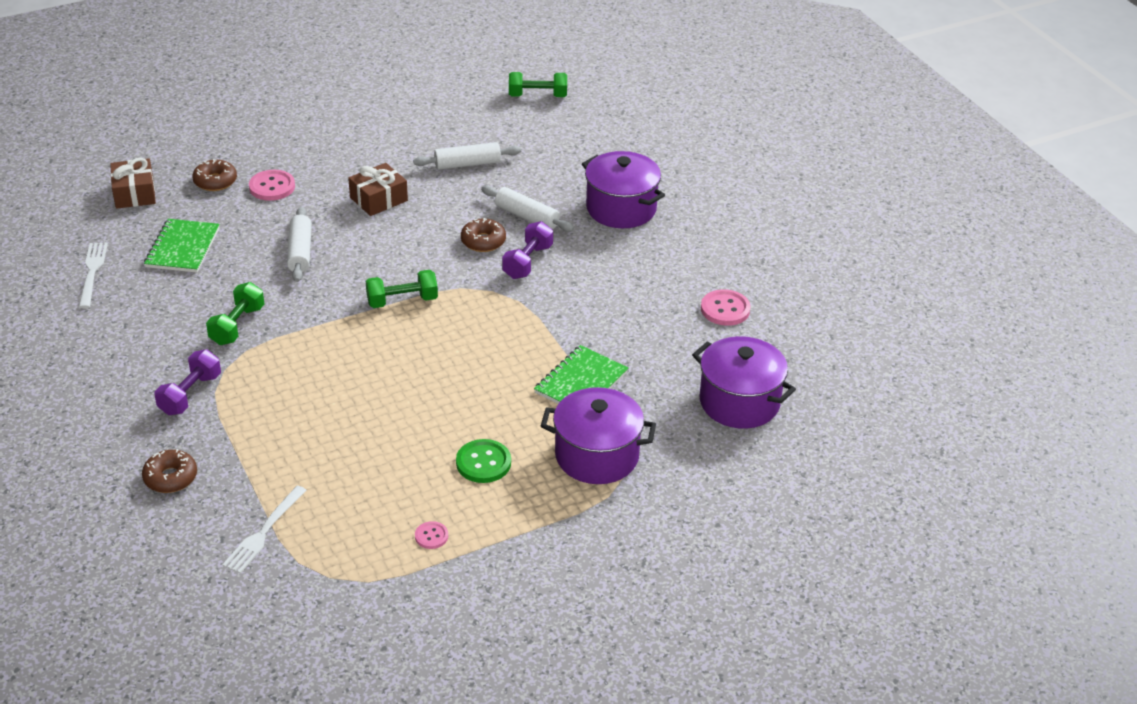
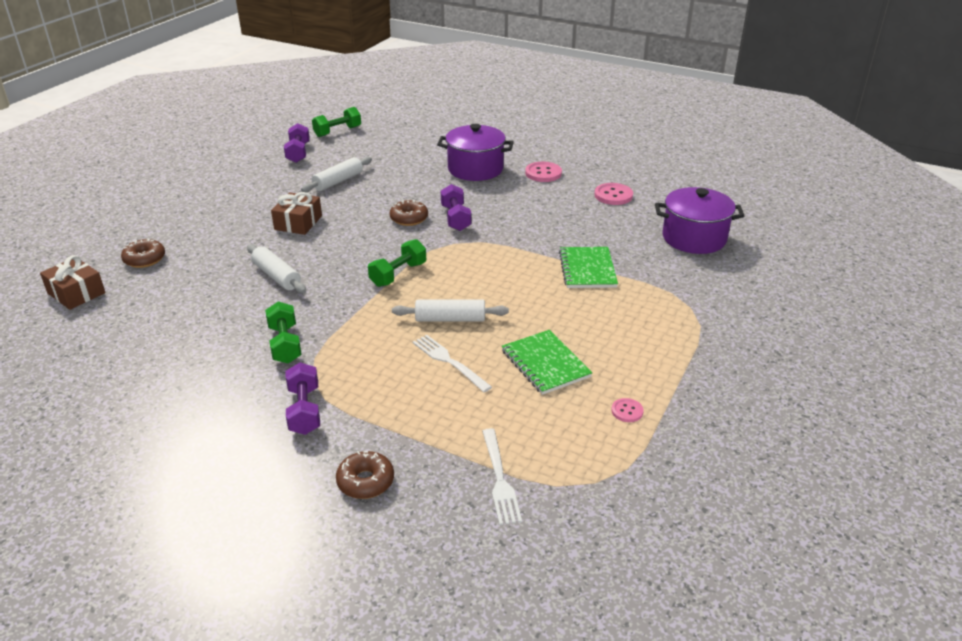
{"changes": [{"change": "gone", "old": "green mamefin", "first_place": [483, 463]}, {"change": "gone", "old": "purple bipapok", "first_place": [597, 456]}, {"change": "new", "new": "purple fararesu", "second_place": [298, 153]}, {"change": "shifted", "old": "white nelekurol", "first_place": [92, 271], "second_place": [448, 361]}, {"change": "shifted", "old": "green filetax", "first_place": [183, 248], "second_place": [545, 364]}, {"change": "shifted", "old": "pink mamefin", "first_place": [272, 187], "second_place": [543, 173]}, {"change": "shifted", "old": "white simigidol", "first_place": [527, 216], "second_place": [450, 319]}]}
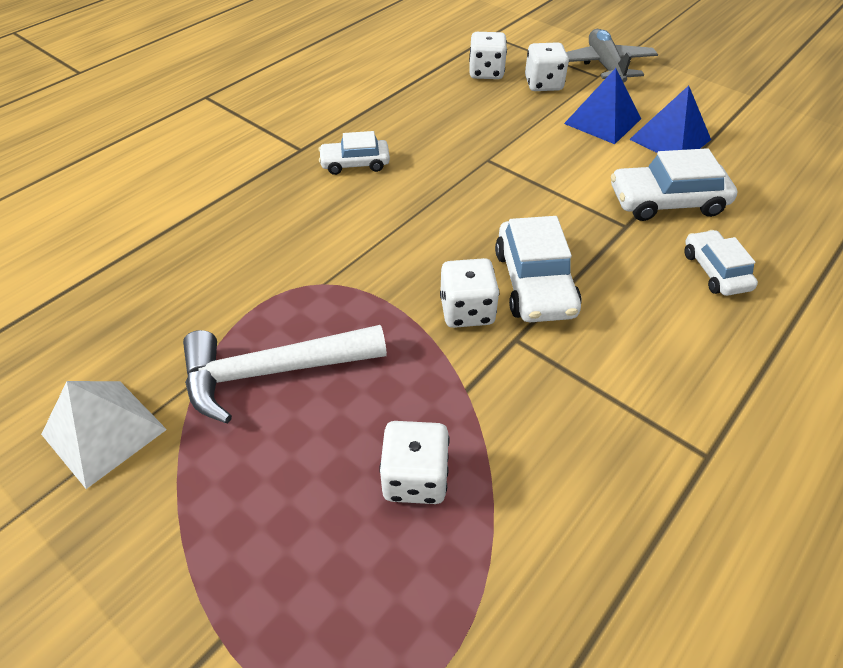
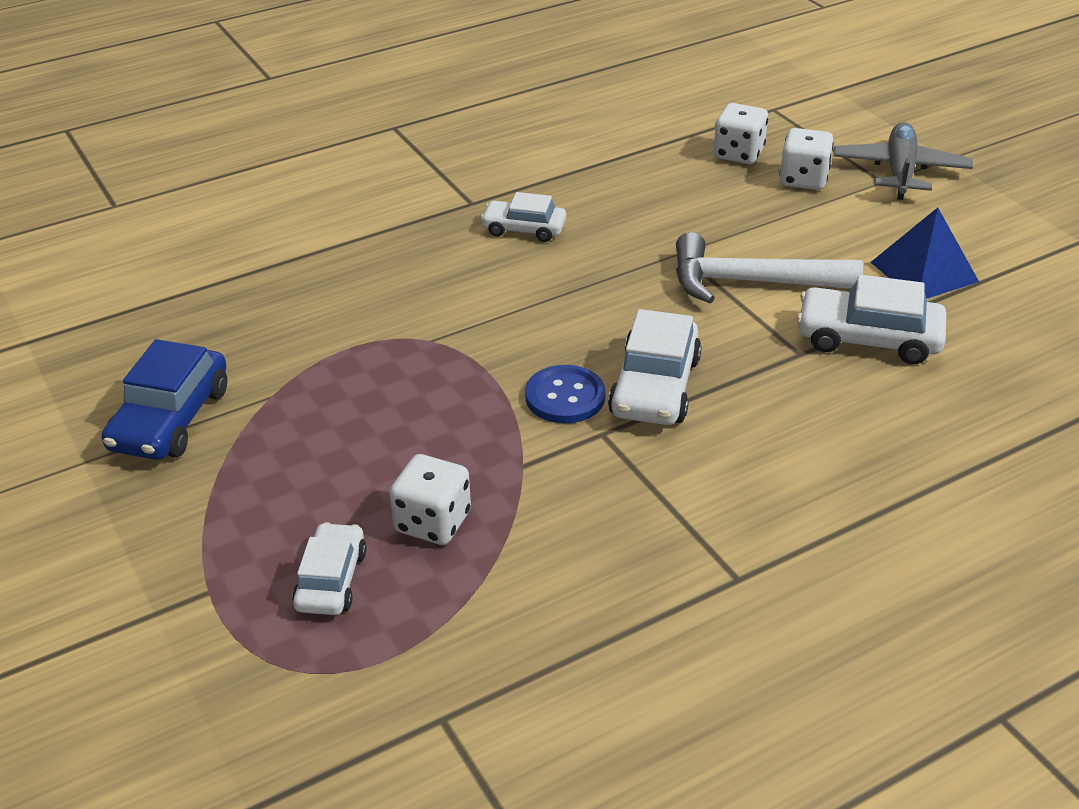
{"changes": [{"change": "gone", "old": "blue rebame", "first_place": [602, 121]}, {"change": "shifted", "old": "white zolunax", "first_place": [272, 372], "second_place": [750, 282]}, {"change": "shifted", "old": "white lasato", "first_place": [715, 271], "second_place": [331, 580]}, {"change": "swapped", "old": "white rebame", "new": "blue lasato", "first_place": [103, 432], "second_place": [171, 419]}, {"change": "swapped", "old": "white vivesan", "new": "blue mamefin", "first_place": [467, 311], "second_place": [565, 397]}]}
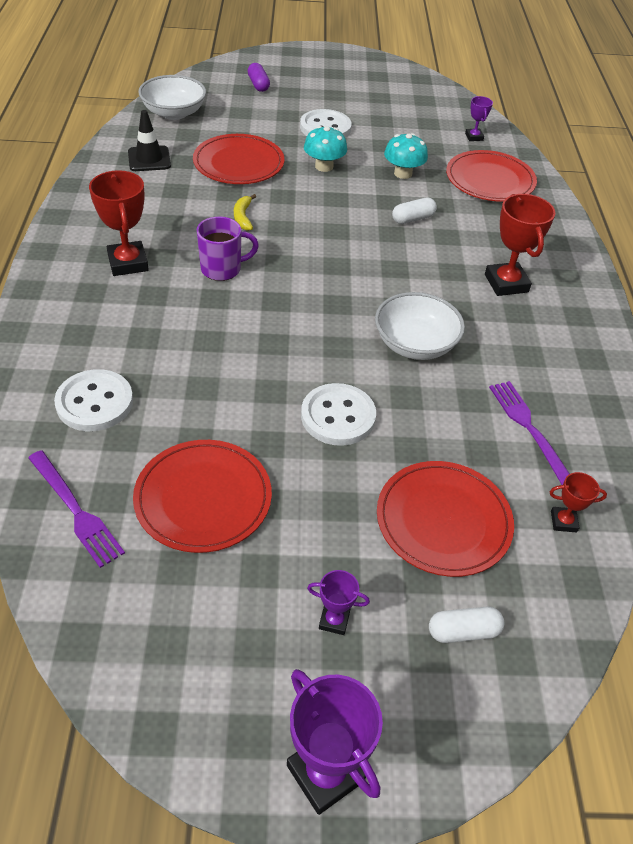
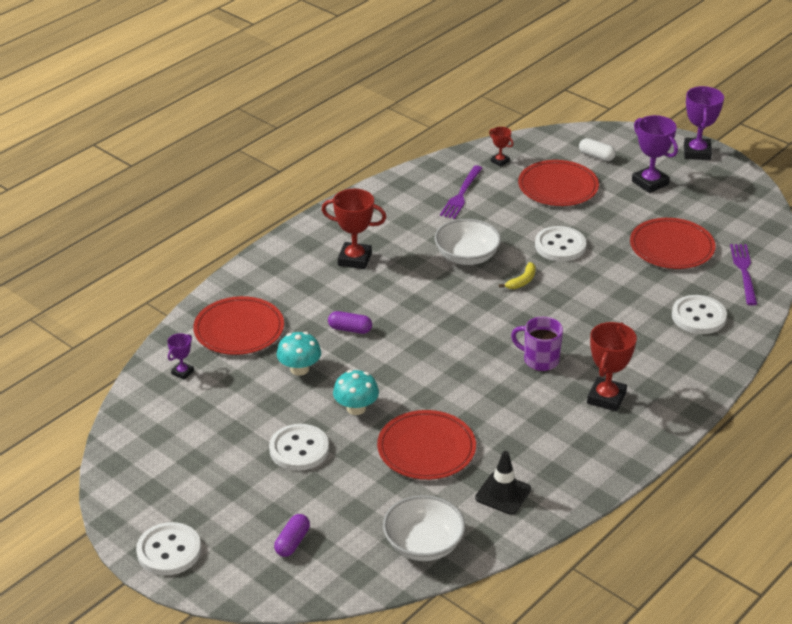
{"changes": [{"change": "new", "new": "white mamefin", "second_place": [169, 551]}, {"change": "shifted", "old": "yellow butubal", "first_place": [243, 217], "second_place": [522, 281]}, {"change": "repainted", "old": "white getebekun", "new": "purple getebekun", "first_place": [413, 219], "second_place": [350, 329]}, {"change": "rotated", "old": "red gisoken", "first_place": [506, 283], "second_place": [354, 259], "degrees": 75}, {"change": "scaled", "old": "purple gisoken", "first_place": [334, 620], "second_place": [650, 183], "factor": 1.9}]}
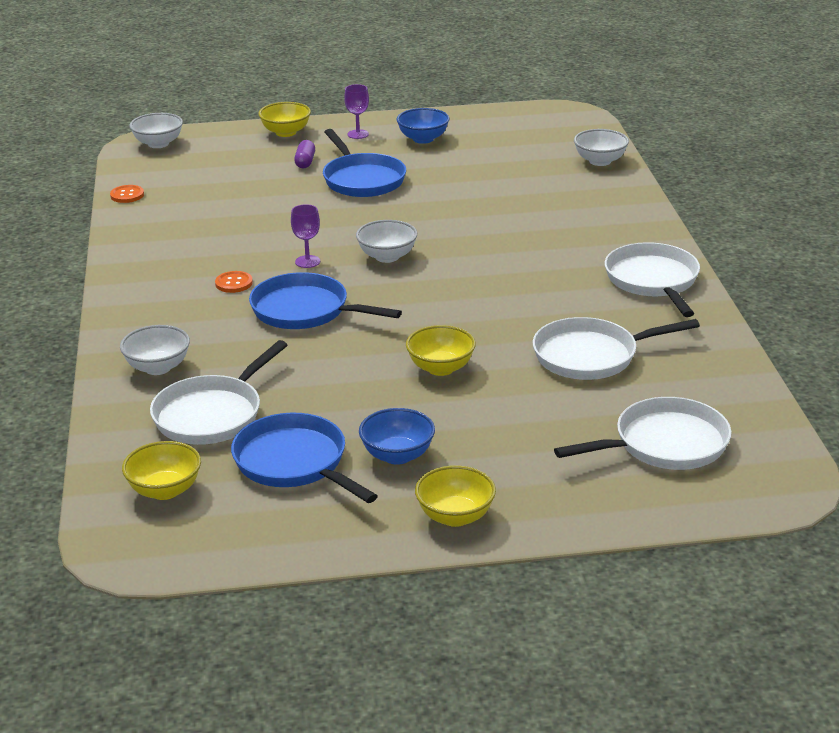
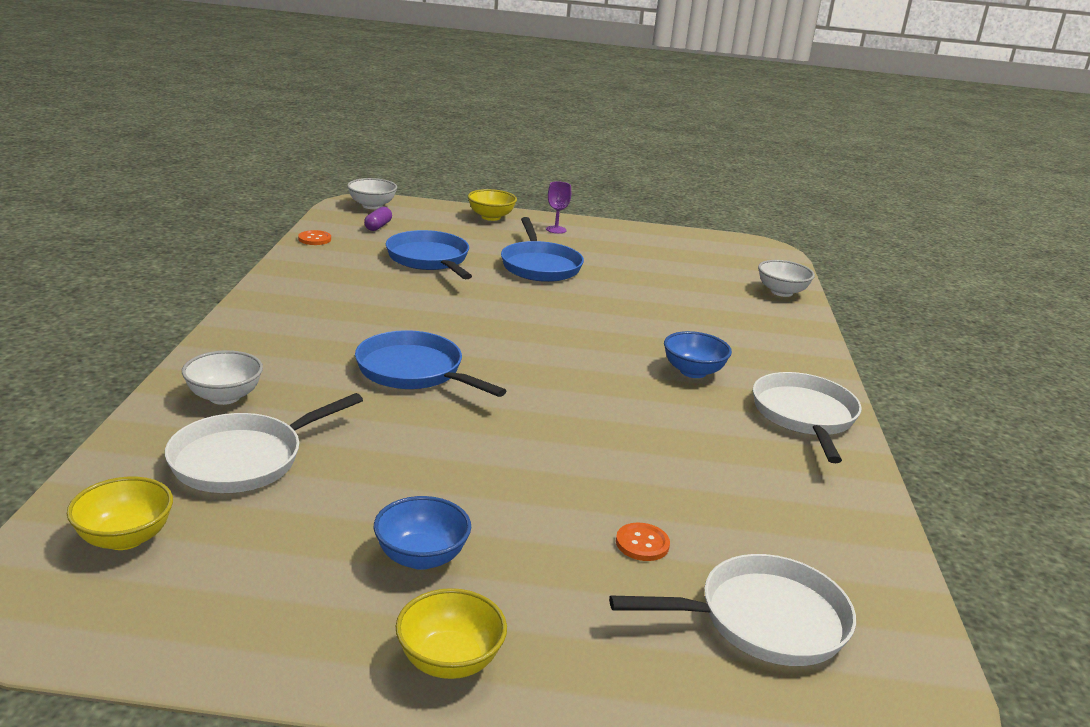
{"changes": [{"change": "gone", "old": "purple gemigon", "first_place": [307, 261]}, {"change": "gone", "old": "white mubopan", "first_place": [387, 256]}, {"change": "gone", "old": "yellow mubopan", "first_place": [440, 368]}, {"change": "gone", "old": "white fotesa", "first_place": [591, 356]}, {"change": "shifted", "old": "orange mamefin", "first_place": [234, 283], "second_place": [642, 543]}, {"change": "shifted", "old": "blue fotesa", "first_place": [294, 463], "second_place": [429, 259]}, {"change": "shifted", "old": "purple getebekun", "first_place": [305, 162], "second_place": [378, 226]}, {"change": "shifted", "old": "blue mubopan", "first_place": [423, 139], "second_place": [693, 371]}]}
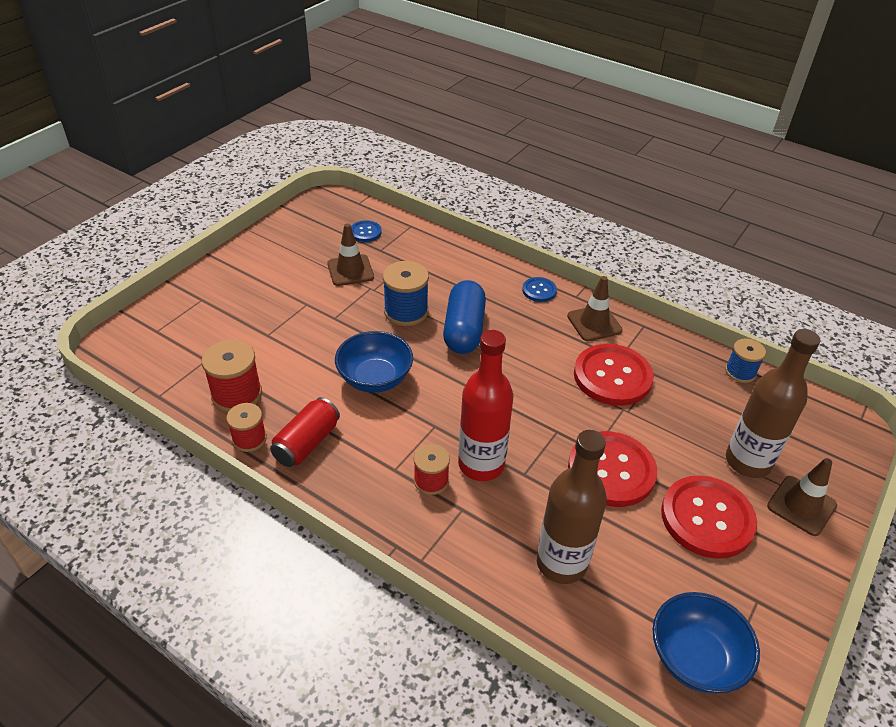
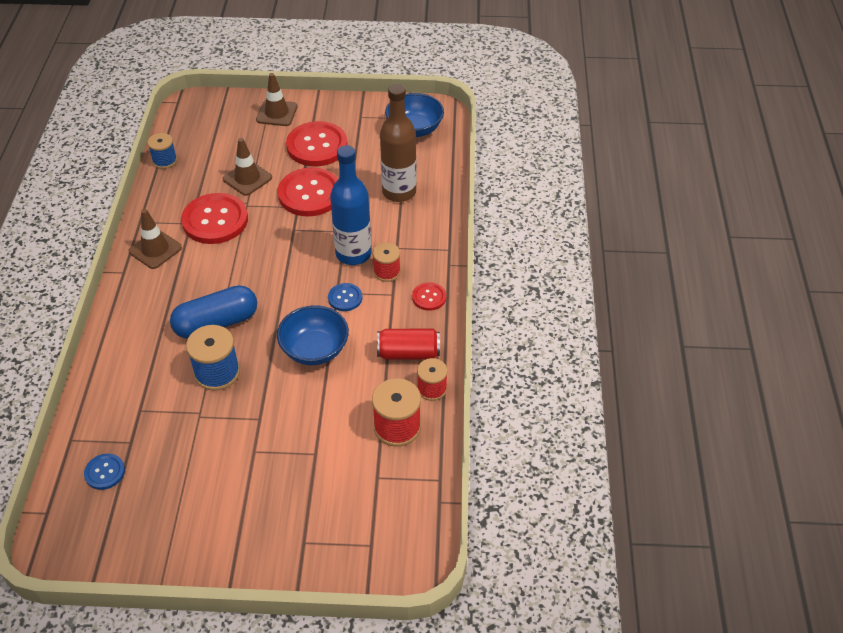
{"changes": [{"change": "gone", "old": "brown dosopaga", "first_place": [748, 462]}, {"change": "new", "new": "red mamefin", "second_place": [429, 297]}, {"change": "shifted", "old": "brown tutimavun", "first_place": [350, 270], "second_place": [247, 178]}, {"change": "shifted", "old": "blue mamefin", "first_place": [539, 290], "second_place": [345, 298]}, {"change": "repainted", "old": "red dosopaga", "new": "blue dosopaga", "first_place": [481, 464], "second_place": [353, 254]}]}
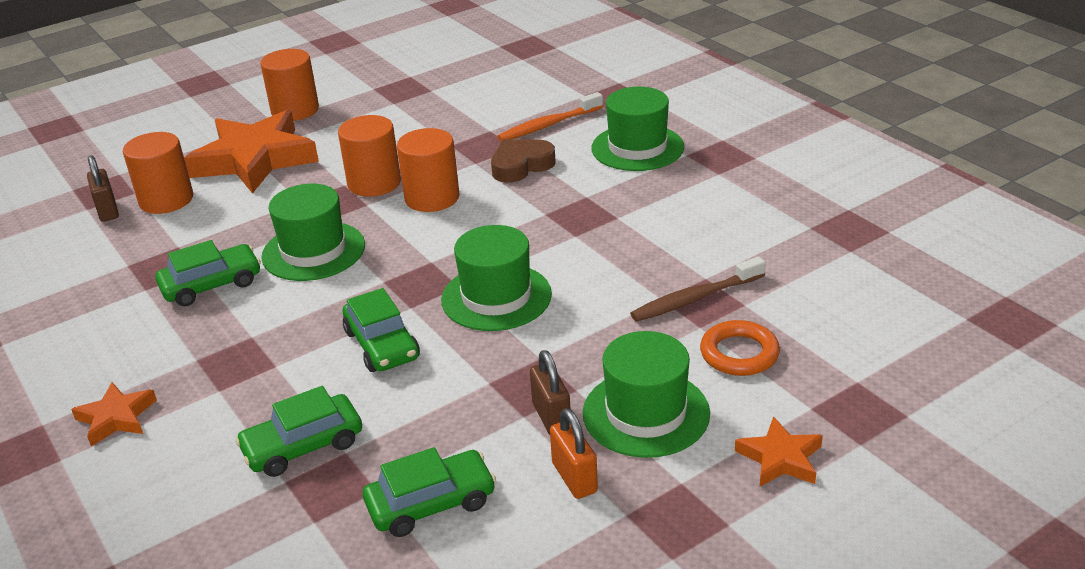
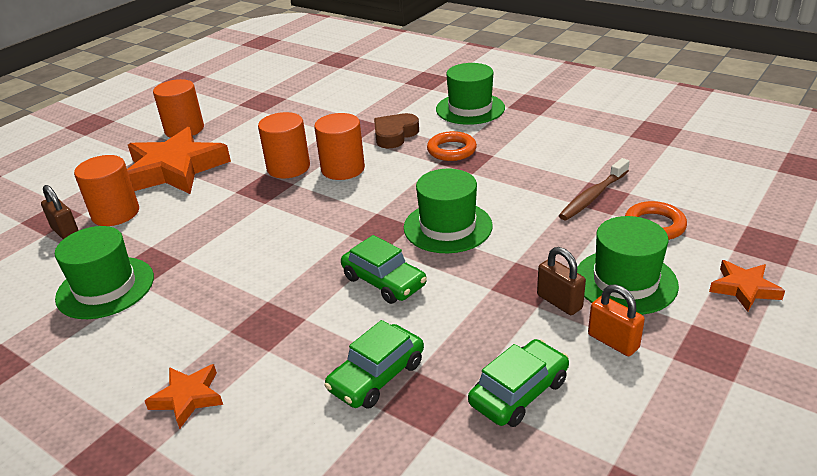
{"changes": [{"change": "gone", "old": "green lasato", "first_place": [211, 285]}, {"change": "gone", "old": "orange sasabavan", "first_place": [548, 125]}, {"change": "new", "new": "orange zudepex", "second_place": [451, 150]}, {"change": "shifted", "old": "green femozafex", "first_place": [313, 251], "second_place": [105, 287]}]}
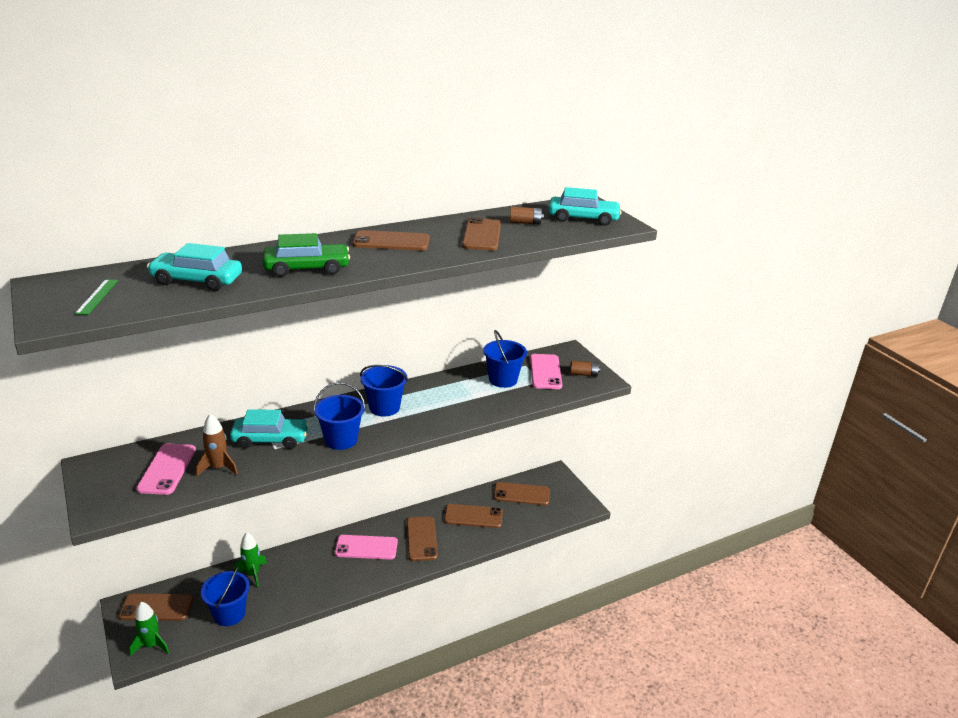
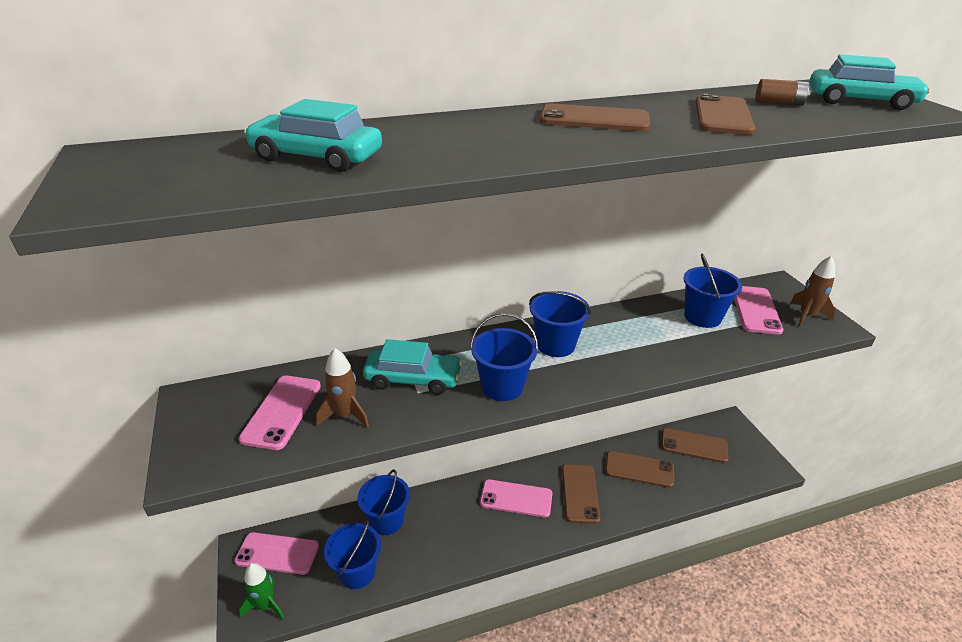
{"changes": [{"change": "gone", "old": "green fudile", "first_place": [97, 296]}, {"change": "gone", "old": "green lasato", "first_place": [307, 268]}, {"change": "swapped", "old": "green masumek", "new": "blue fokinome", "first_place": [252, 574], "second_place": [386, 520]}, {"change": "swapped", "old": "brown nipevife", "new": "brown masumek", "first_place": [583, 374], "second_place": [806, 316]}, {"change": "repainted", "old": "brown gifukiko", "new": "pink gifukiko", "first_place": [156, 607], "second_place": [277, 553]}]}
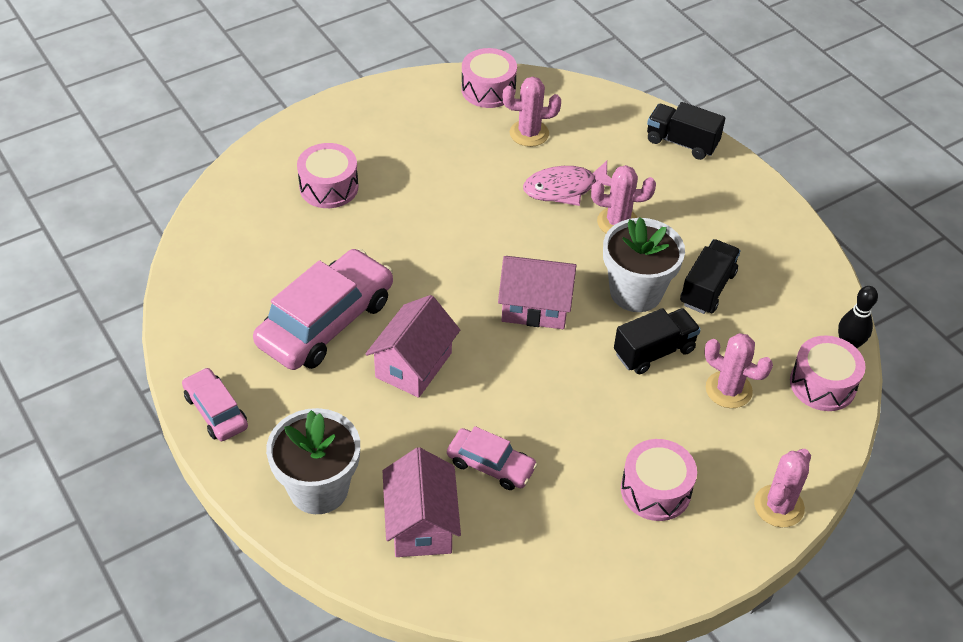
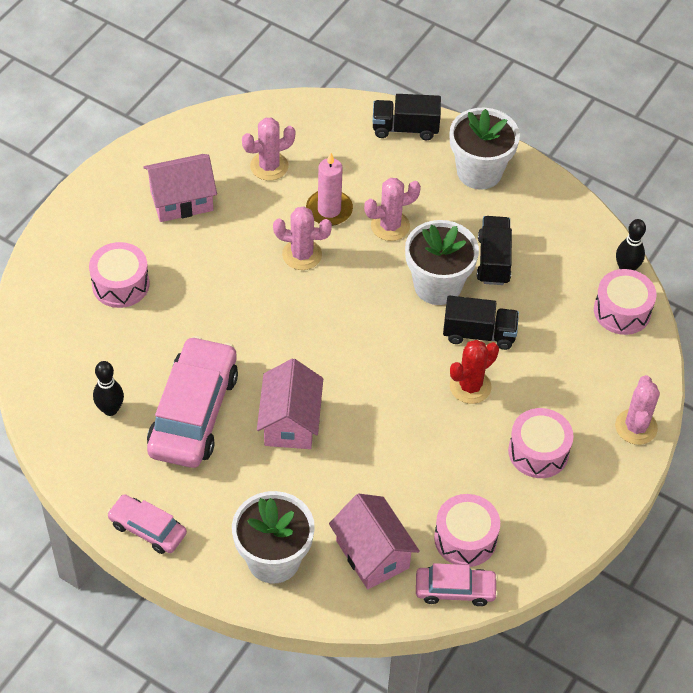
{"changes": [{"change": "new", "new": "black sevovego", "second_place": [110, 409]}, {"change": "new", "new": "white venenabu", "second_place": [479, 172]}, {"change": "new", "new": "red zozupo", "second_place": [470, 386]}, {"change": "shifted", "old": "pink lasato", "first_place": [491, 465], "second_place": [455, 590]}, {"change": "shifted", "old": "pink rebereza", "first_place": [488, 89], "second_place": [465, 538]}, {"change": "shifted", "old": "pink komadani", "first_place": [535, 307], "second_place": [181, 200]}, {"change": "shifted", "old": "pink zozupo", "first_place": [728, 390], "second_place": [302, 255]}, {"change": "swapped", "old": "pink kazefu", "new": "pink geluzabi", "first_place": [565, 189], "second_place": [329, 210]}, {"change": "rotated", "old": "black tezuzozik", "first_place": [654, 352], "second_place": [479, 334], "degrees": 60}]}
